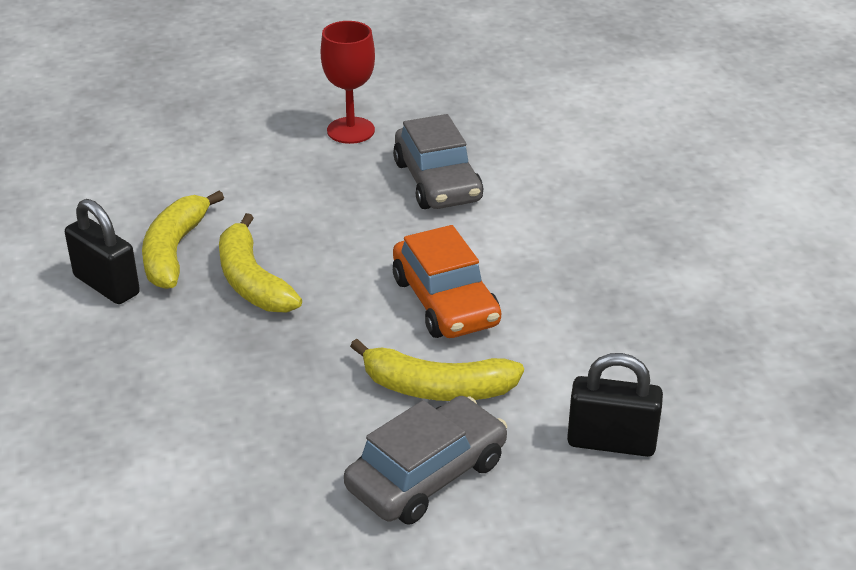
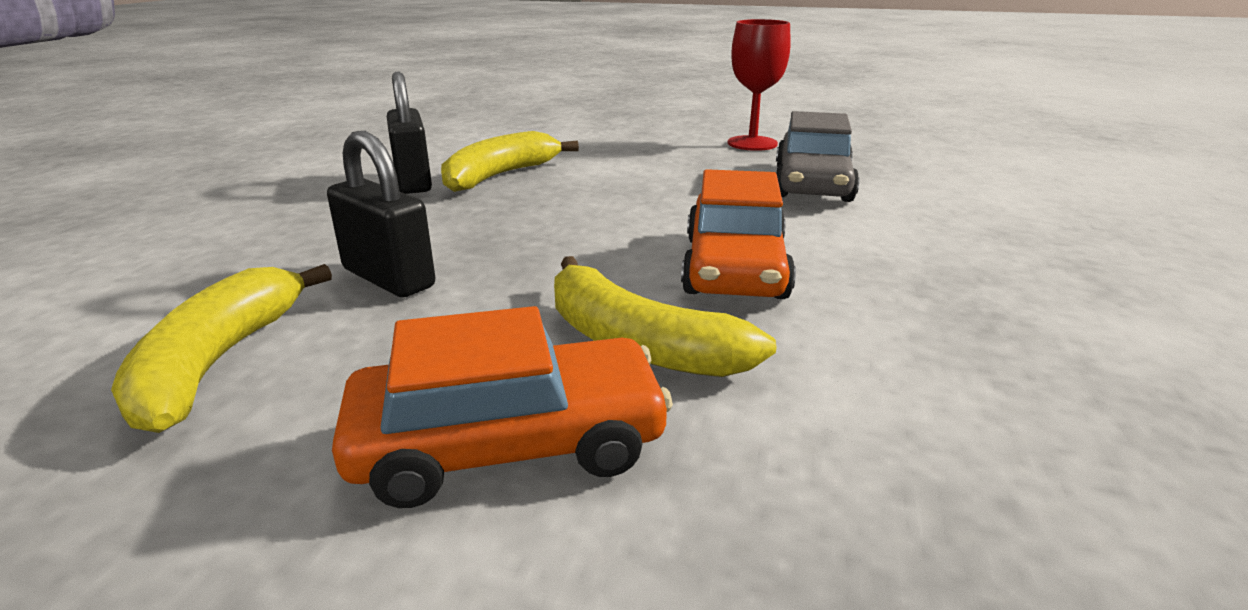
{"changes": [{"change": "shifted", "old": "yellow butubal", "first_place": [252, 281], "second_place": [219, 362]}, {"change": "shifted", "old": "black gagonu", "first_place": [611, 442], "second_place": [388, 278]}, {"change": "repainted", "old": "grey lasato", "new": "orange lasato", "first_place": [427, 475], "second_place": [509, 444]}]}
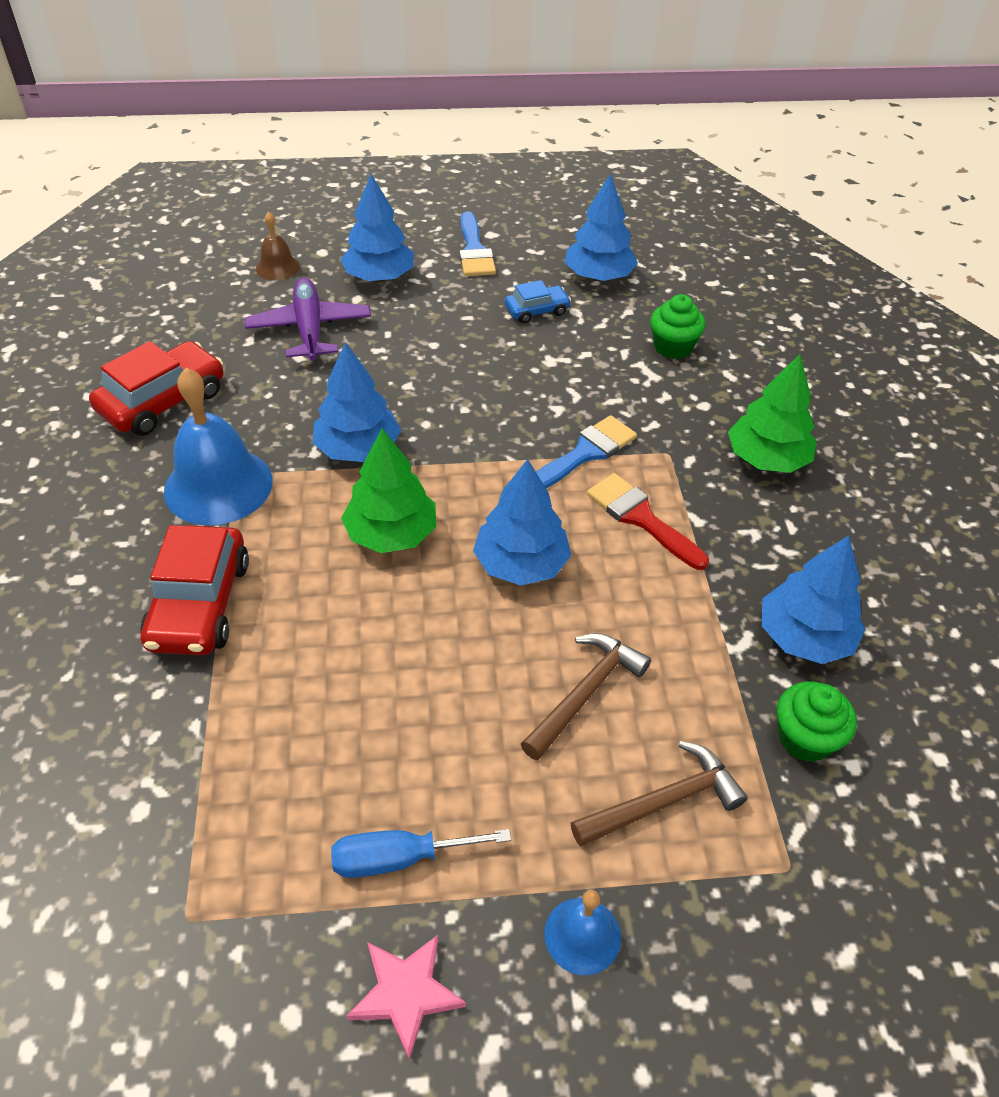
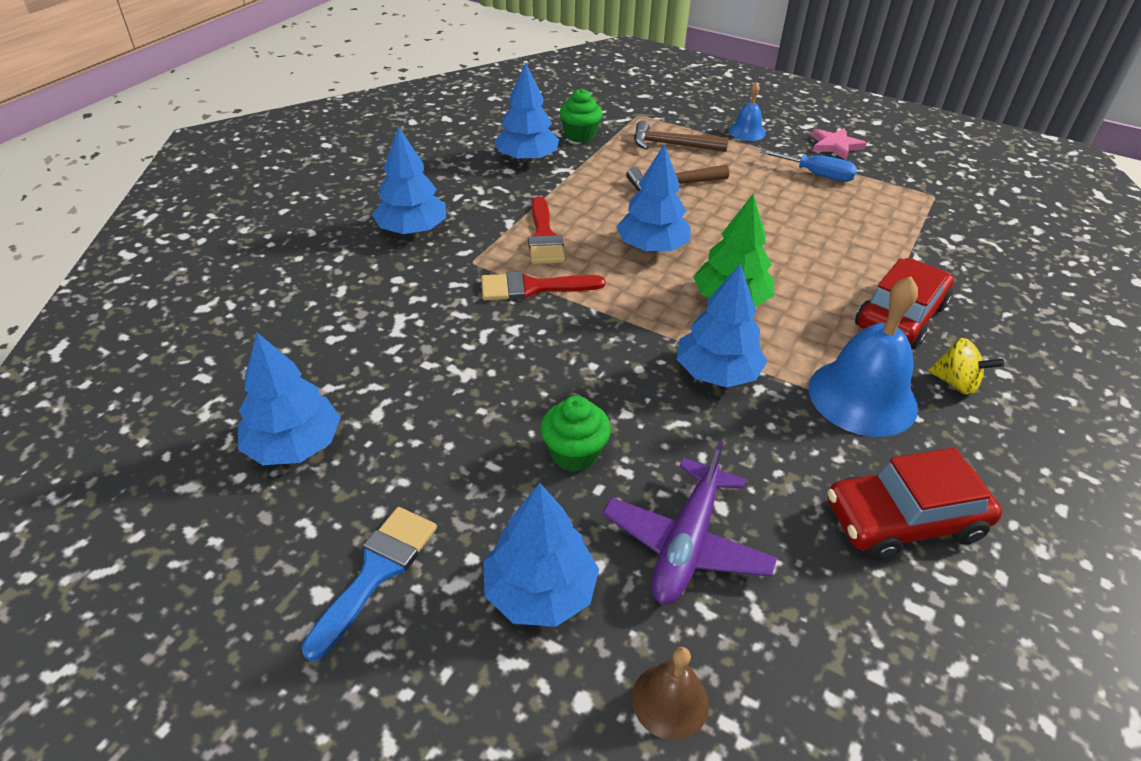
{"changes": [{"change": "gone", "old": "blue lasato", "first_place": [536, 310]}, {"change": "new", "new": "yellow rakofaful", "second_place": [955, 383]}, {"change": "shifted", "old": "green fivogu", "first_place": [673, 347], "second_place": [574, 453]}, {"change": "repainted", "old": "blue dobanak", "new": "red dobanak", "first_place": [585, 453], "second_place": [532, 288]}, {"change": "repainted", "old": "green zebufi", "new": "blue zebufi", "first_place": [766, 459], "second_place": [412, 230]}]}
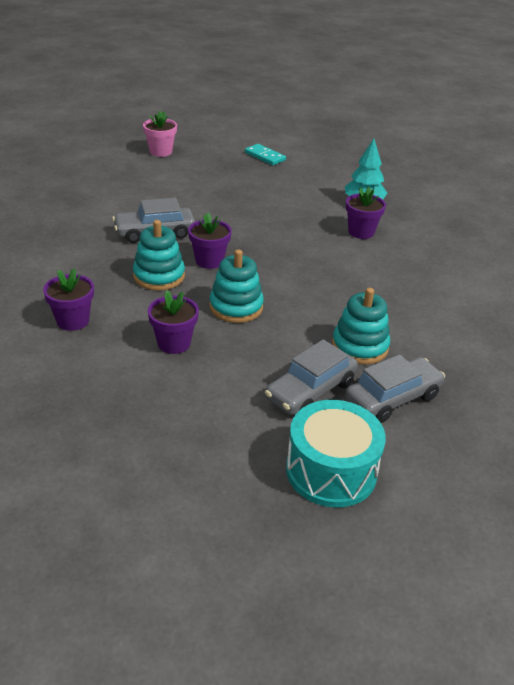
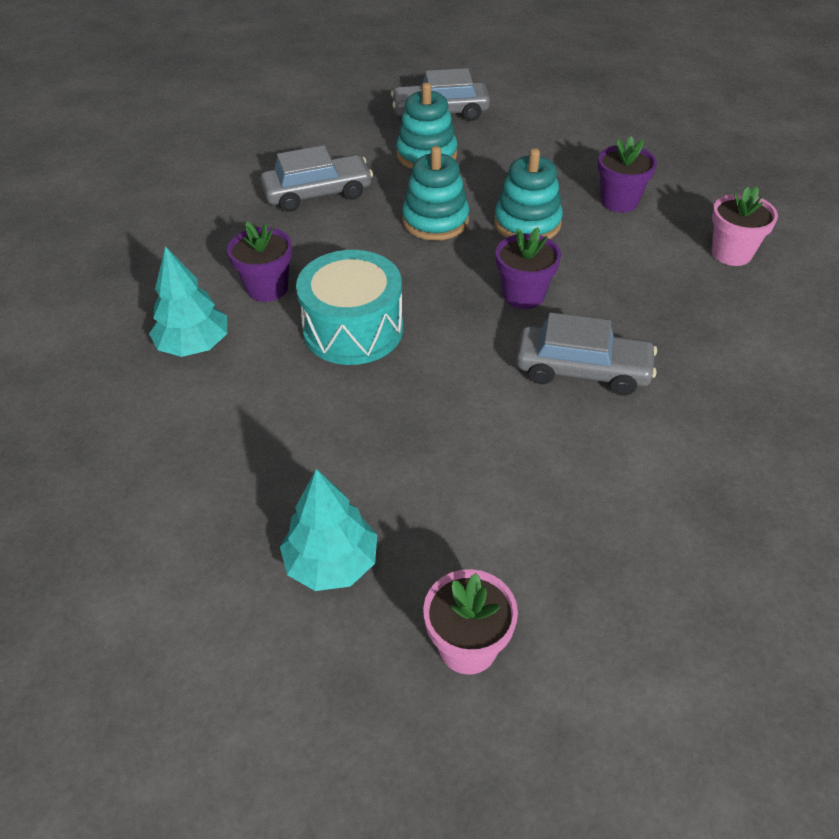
{"changes": [{"change": "gone", "old": "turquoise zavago", "first_place": [265, 156]}, {"change": "new", "new": "turquoise zebufi", "second_place": [331, 563]}, {"change": "shifted", "old": "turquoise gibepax", "first_place": [159, 276], "second_place": [435, 221]}, {"change": "shifted", "old": "grey lasato", "first_place": [310, 390], "second_place": [318, 194]}, {"change": "shifted", "old": "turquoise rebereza", "first_place": [331, 471], "second_place": [353, 329]}, {"change": "repainted", "old": "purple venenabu", "new": "pink venenabu", "first_place": [73, 321], "second_place": [731, 253]}]}
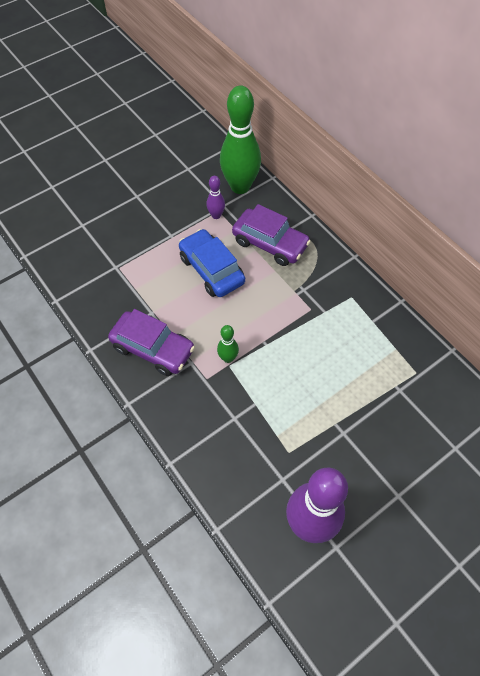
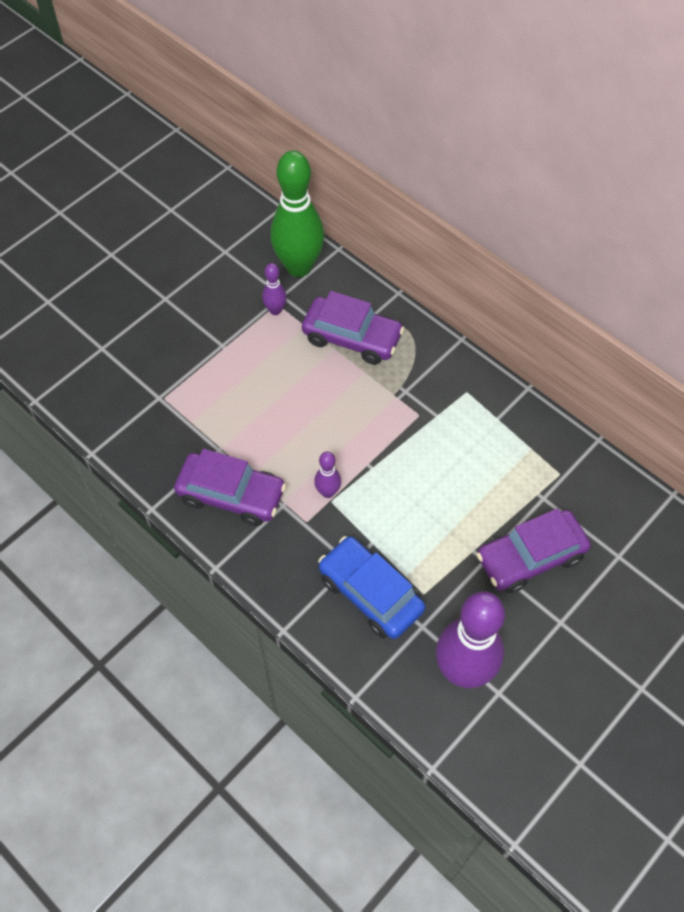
{"changes": [{"change": "new", "new": "purple lasato", "second_place": [530, 557]}, {"change": "shifted", "old": "blue lasato", "first_place": [212, 270], "second_place": [370, 593]}, {"change": "repainted", "old": "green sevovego", "new": "purple sevovego", "first_place": [228, 358], "second_place": [328, 492]}]}
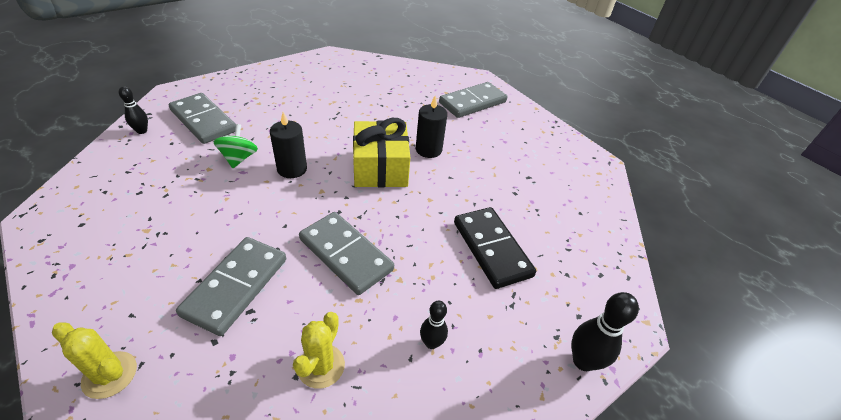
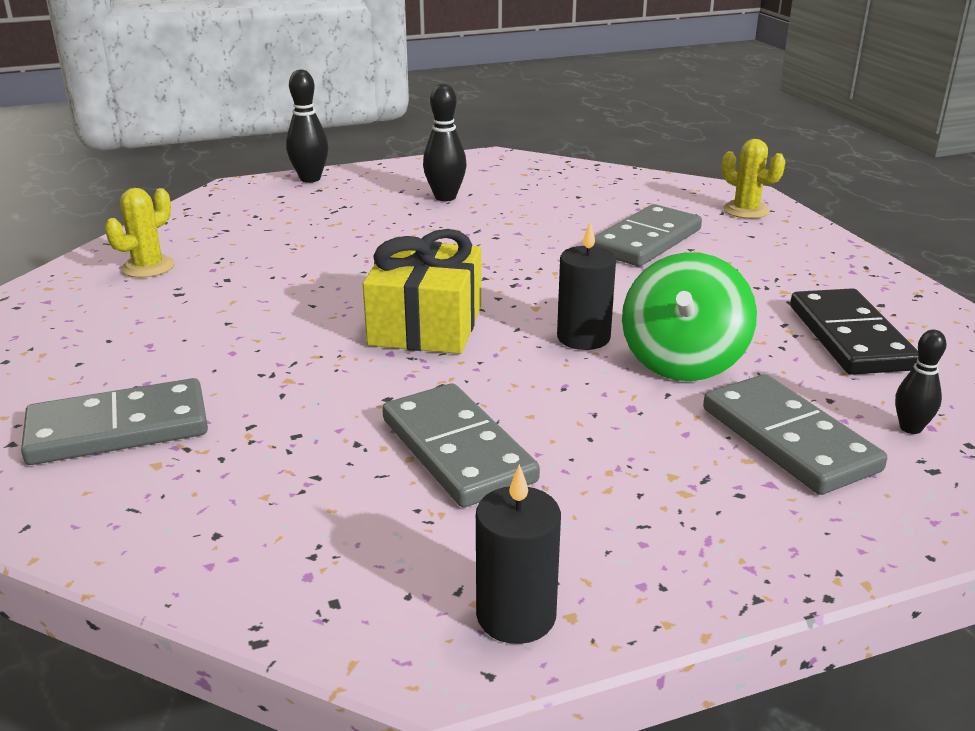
{"changes": [{"change": "shifted", "old": "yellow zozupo", "first_place": [321, 366], "second_place": [148, 267]}, {"change": "shifted", "old": "grey zavago", "first_place": [346, 254], "second_place": [457, 450]}, {"change": "shifted", "old": "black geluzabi", "first_place": [428, 150], "second_place": [516, 615]}, {"change": "shifted", "old": "black zavago", "first_place": [492, 249], "second_place": [849, 337]}, {"change": "scaled", "old": "green rakofaful", "first_place": [239, 158], "second_place": [683, 361], "factor": 1.65}, {"change": "scaled", "old": "black sevovego", "first_place": [431, 343], "second_place": [445, 197], "factor": 1.59}]}
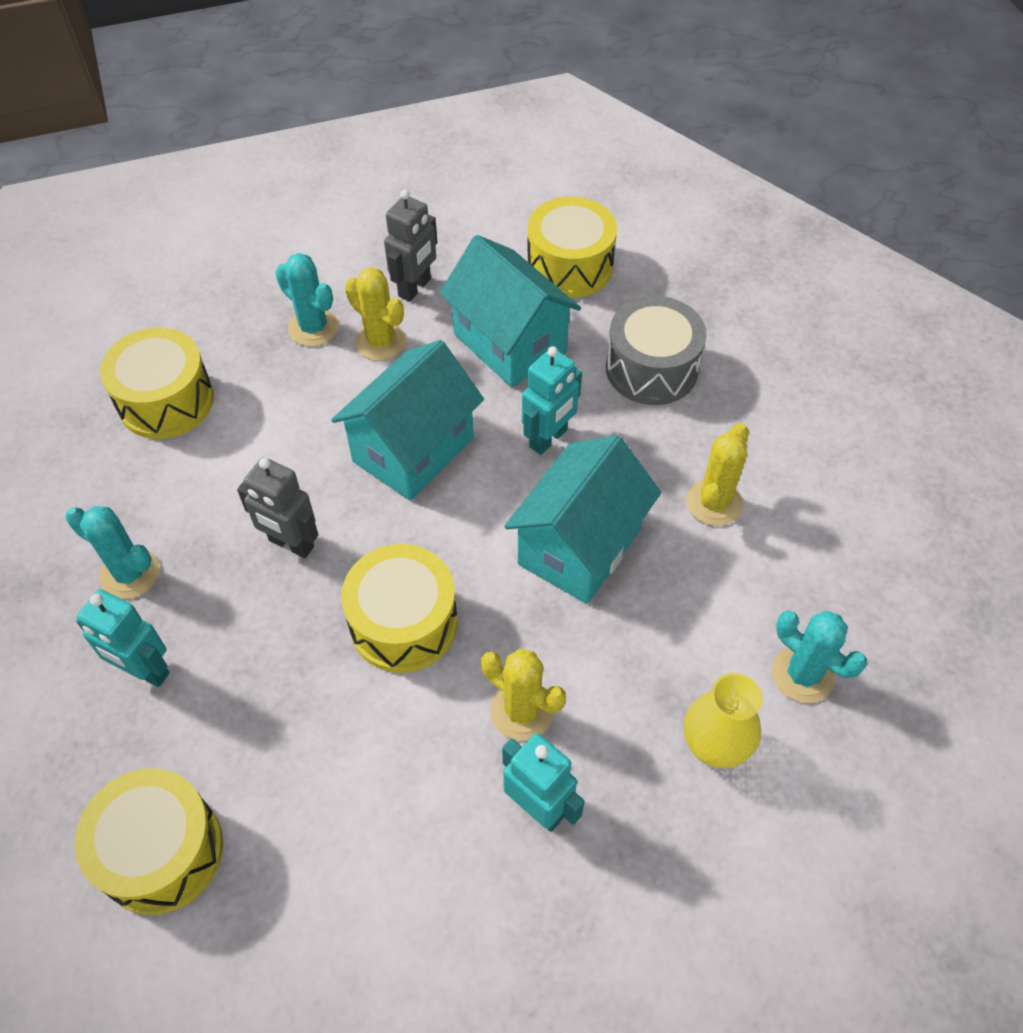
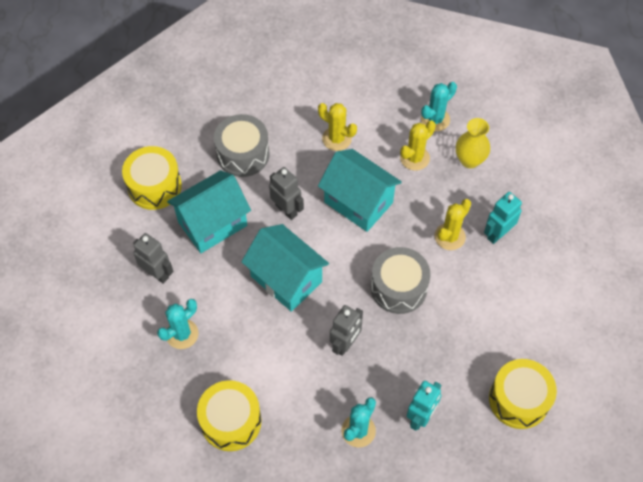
{"changes": [{"change": "shifted", "old": "yellow zozupo", "first_place": [380, 342], "second_place": [414, 158]}, {"change": "repainted", "old": "yellow rebereza", "new": "grey rebereza", "first_place": [403, 623], "second_place": [398, 287]}, {"change": "repainted", "old": "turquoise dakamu", "new": "grey dakamu", "first_place": [548, 439], "second_place": [286, 210]}]}
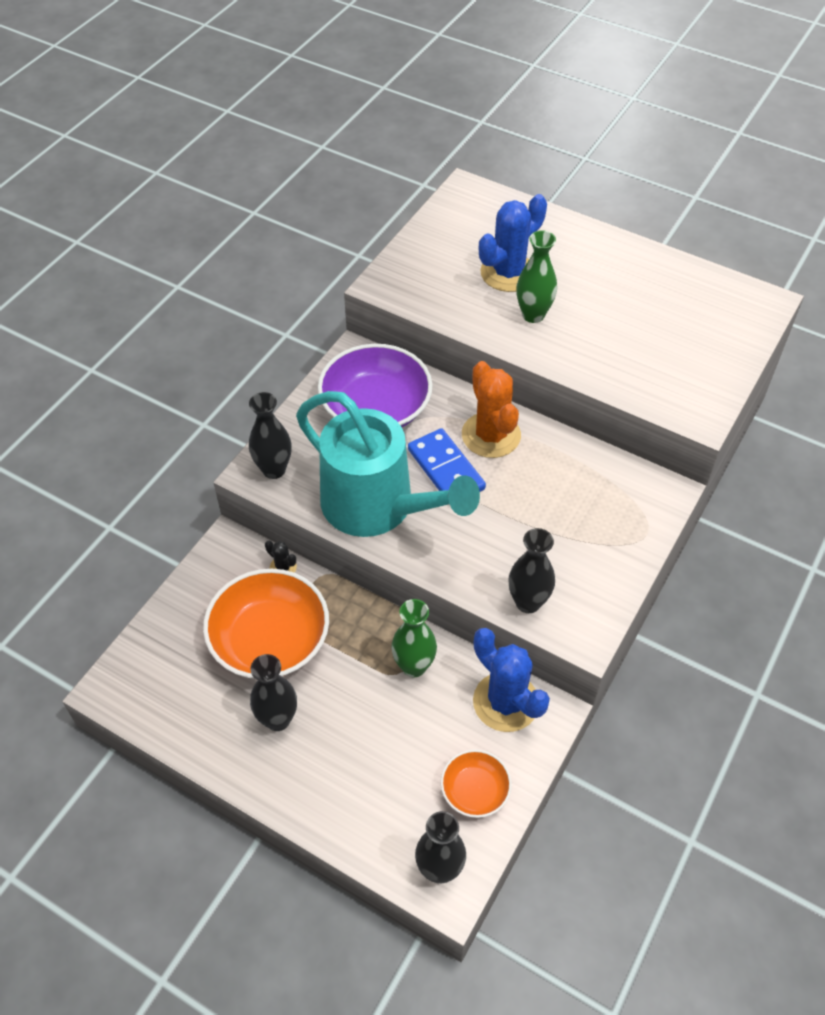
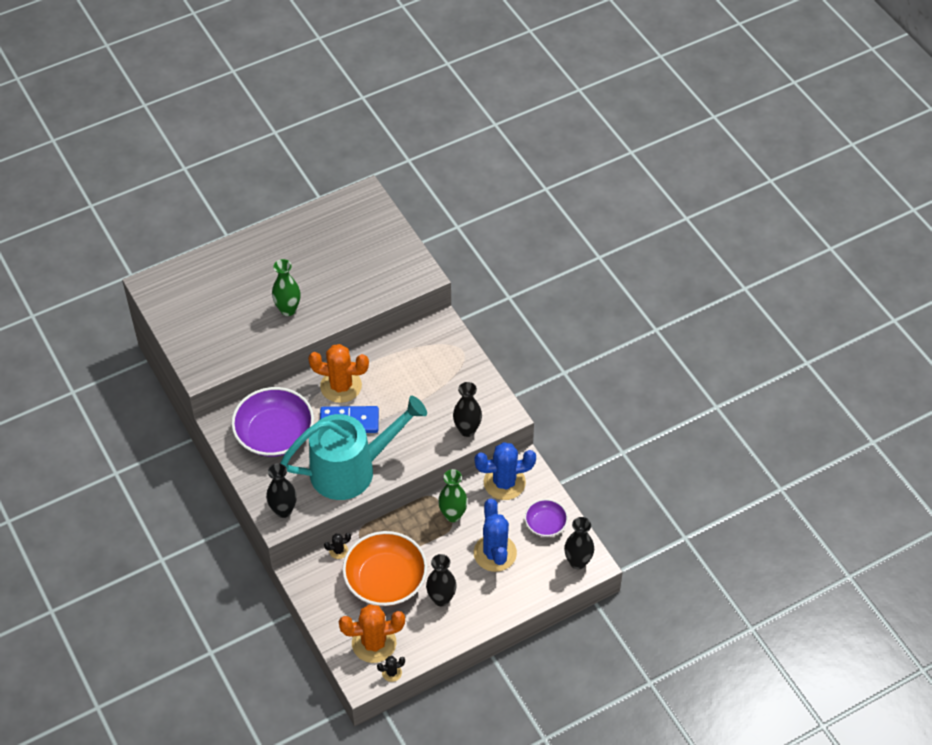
{"changes": [{"change": "new", "new": "orange zozupo", "second_place": [374, 643]}, {"change": "new", "new": "black zozupo", "second_place": [391, 672]}, {"change": "shifted", "old": "blue zozupo", "first_place": [508, 273], "second_place": [495, 553]}, {"change": "repainted", "old": "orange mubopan", "new": "purple mubopan", "first_place": [475, 790], "second_place": [545, 524]}]}
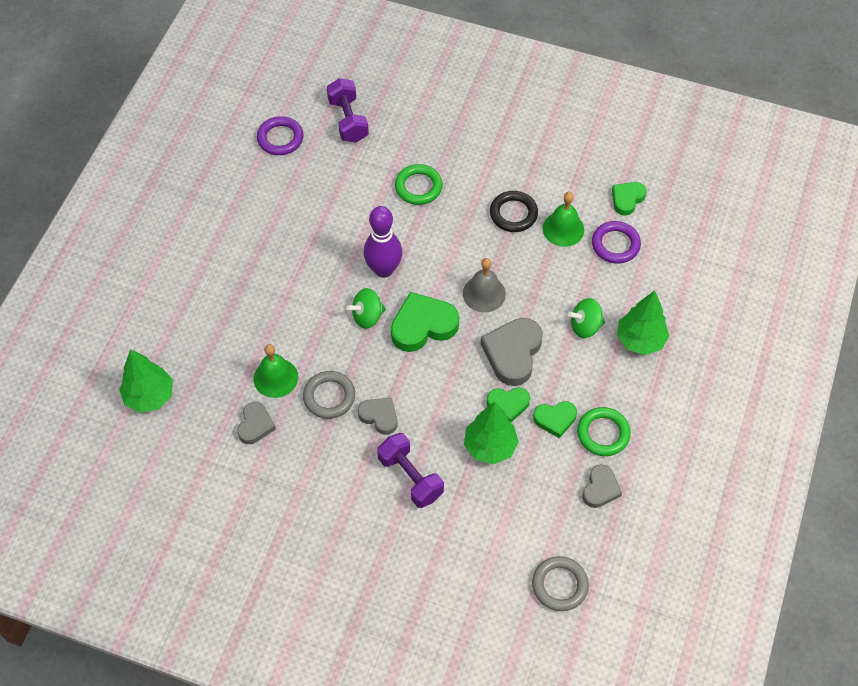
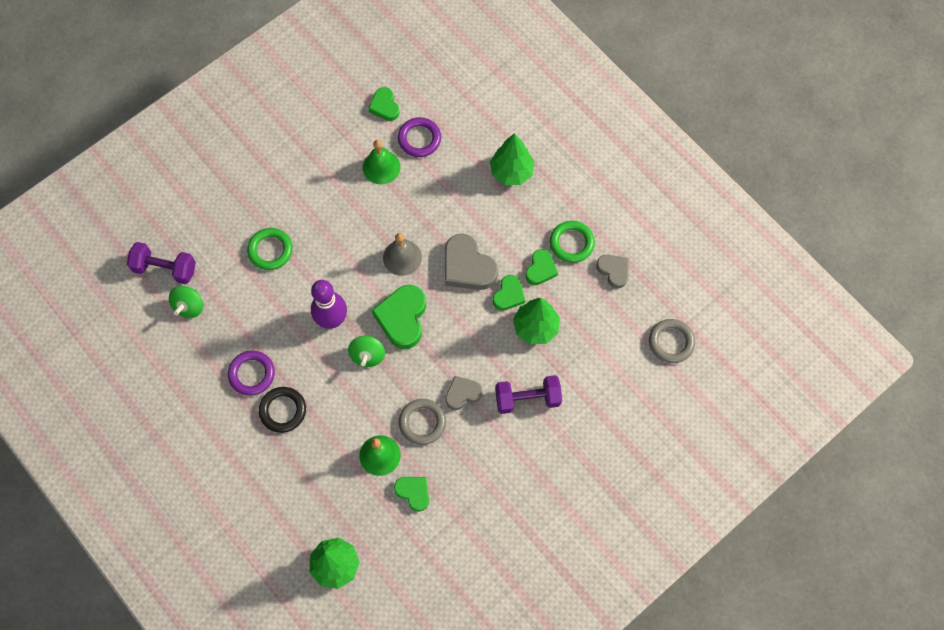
{"changes": [{"change": "shifted", "old": "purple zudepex", "first_place": [280, 138], "second_place": [252, 374]}, {"change": "shifted", "old": "black zudepex", "first_place": [513, 214], "second_place": [283, 410]}, {"change": "shifted", "old": "green rakofaful", "first_place": [585, 326], "second_place": [189, 306]}, {"change": "repainted", "old": "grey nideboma", "new": "green nideboma", "first_place": [255, 425], "second_place": [413, 492]}]}
